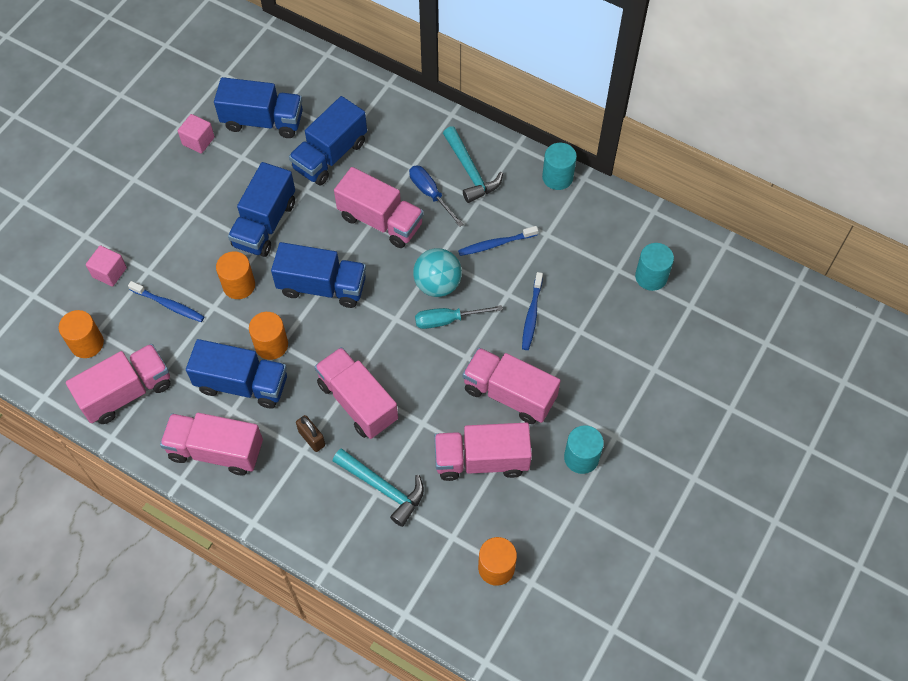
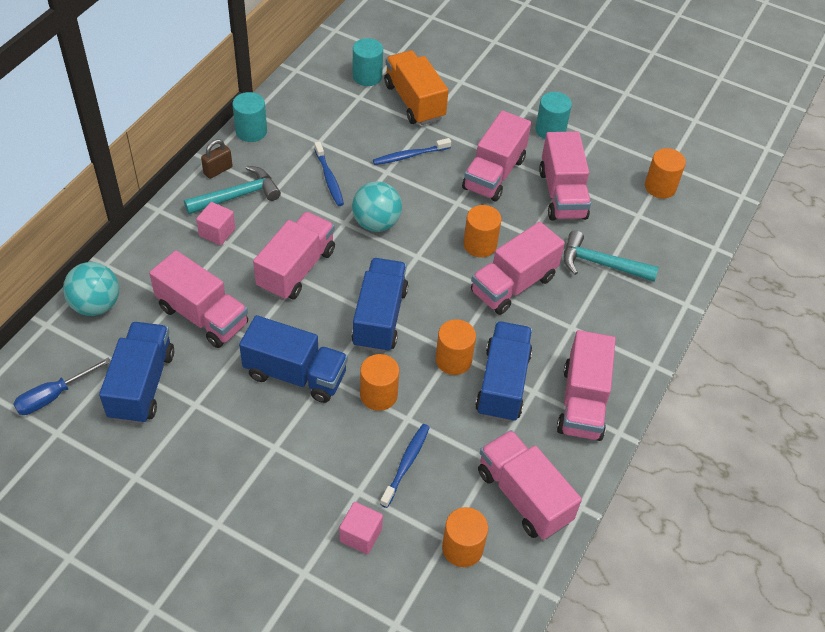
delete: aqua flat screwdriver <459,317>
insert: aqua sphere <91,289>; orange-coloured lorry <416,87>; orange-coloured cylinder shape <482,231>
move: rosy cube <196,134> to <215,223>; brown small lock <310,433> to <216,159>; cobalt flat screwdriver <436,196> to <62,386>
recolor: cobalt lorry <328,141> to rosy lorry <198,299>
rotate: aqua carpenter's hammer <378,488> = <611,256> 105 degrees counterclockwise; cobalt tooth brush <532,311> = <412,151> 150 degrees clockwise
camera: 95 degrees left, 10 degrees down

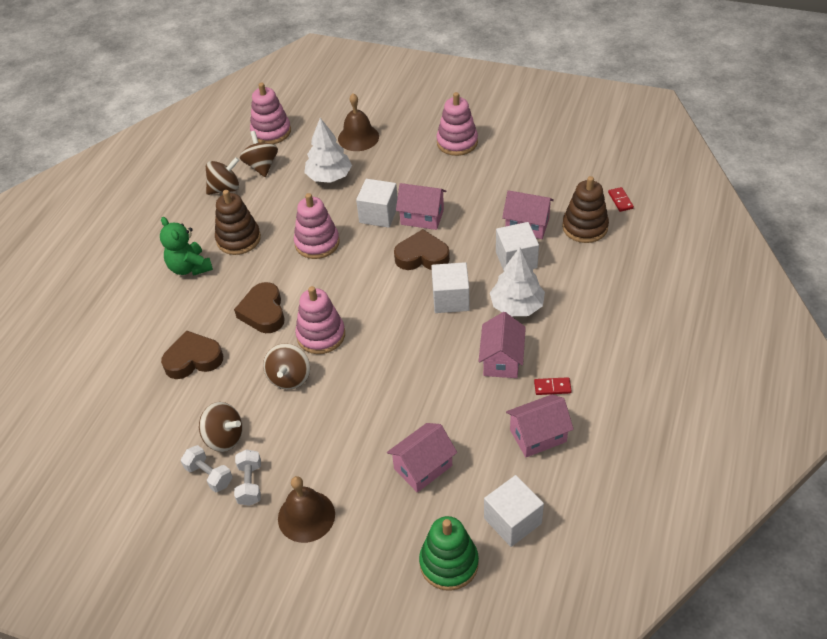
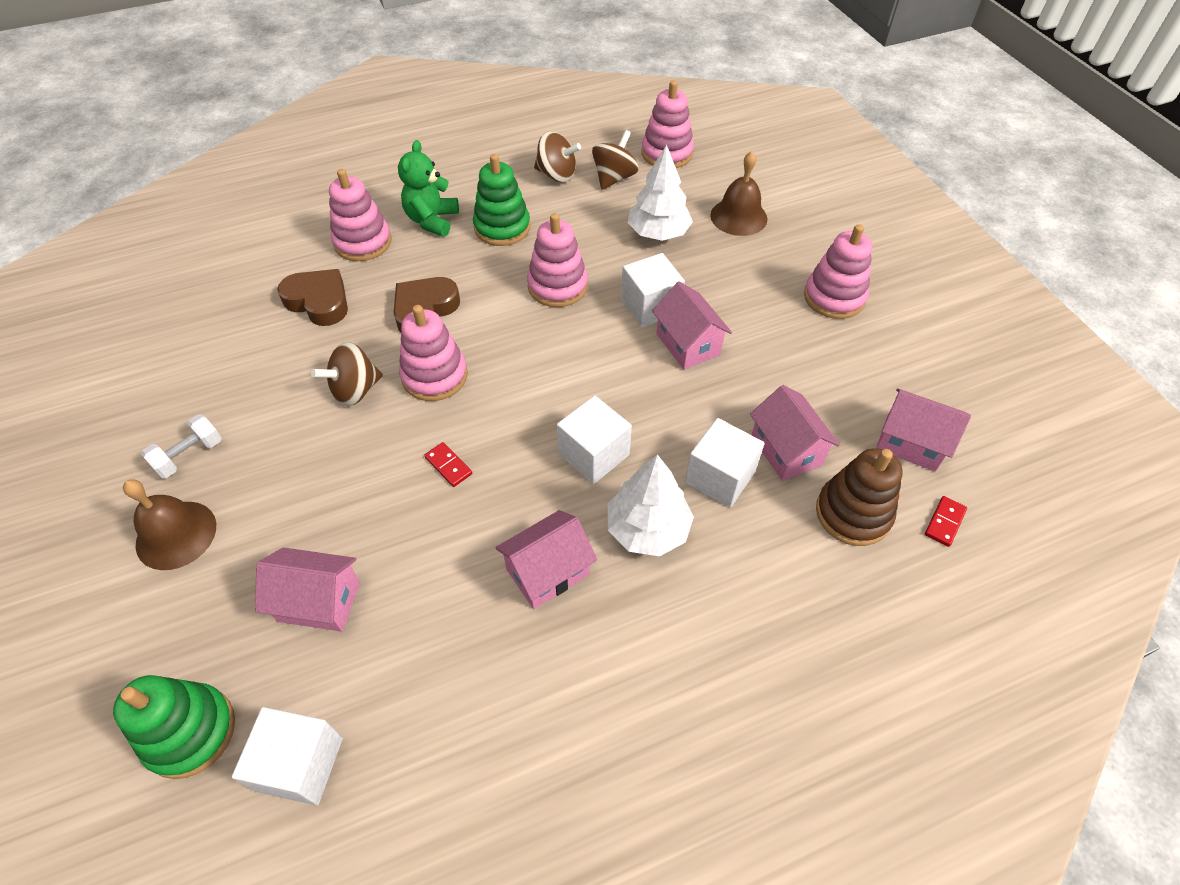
delete: pure white hand weight <207,469>; brown toy top <221,427>; brown heart shape <422,249>
insert: rosy ring stacker <360,215>
move: rosy cottage <540,425> to <923,429>; red domino tile <553,386> to <448,464>
recolor: brown ring stacker <238,222> to emerald ring stacker <501,200>
camera: 45 degrees right, 5 degrees up

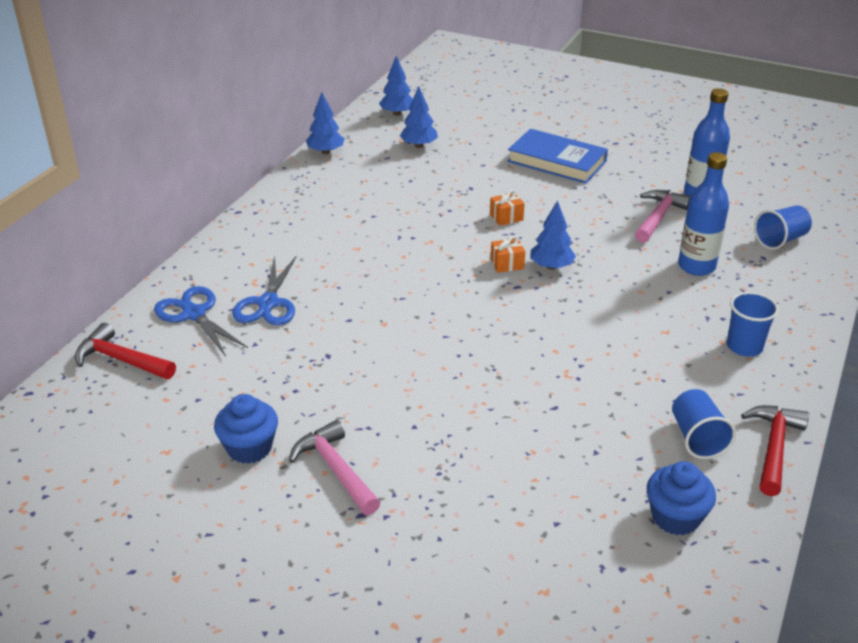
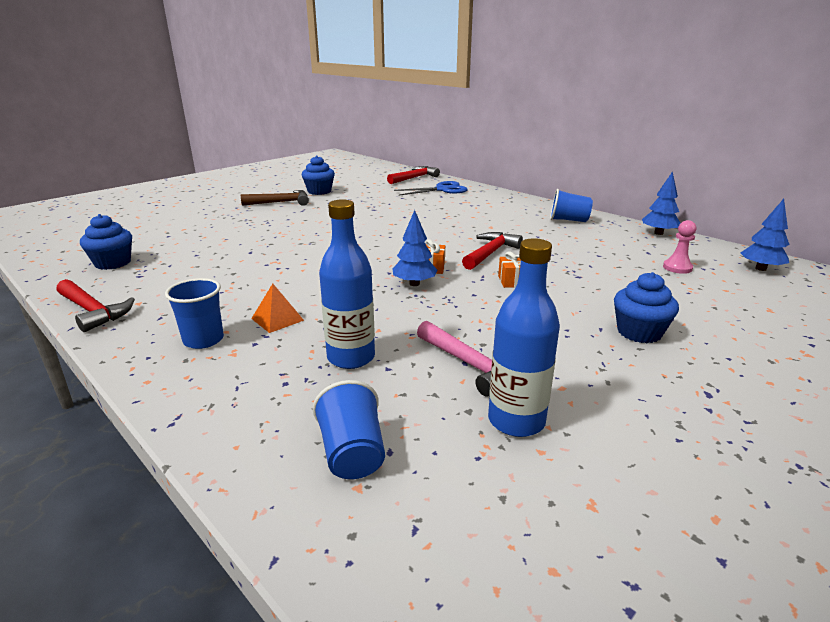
delete: cobalt scissors <264,290>
insert: orange-coloured pyramid <277,308>; red carpenter's hammer <492,251>
move: cobalt beaker <704,424> to <571,205>
replace: cobalt fir tree <419,117> to rosy chess pawn <680,247>; cobalt hardback <558,156> to cobalt cupcake <646,307>
recolor: rosy carpenter's hammer <334,467> to brown carpenter's hammer <275,198>
camera: 110 degrees right, 10 degrees down

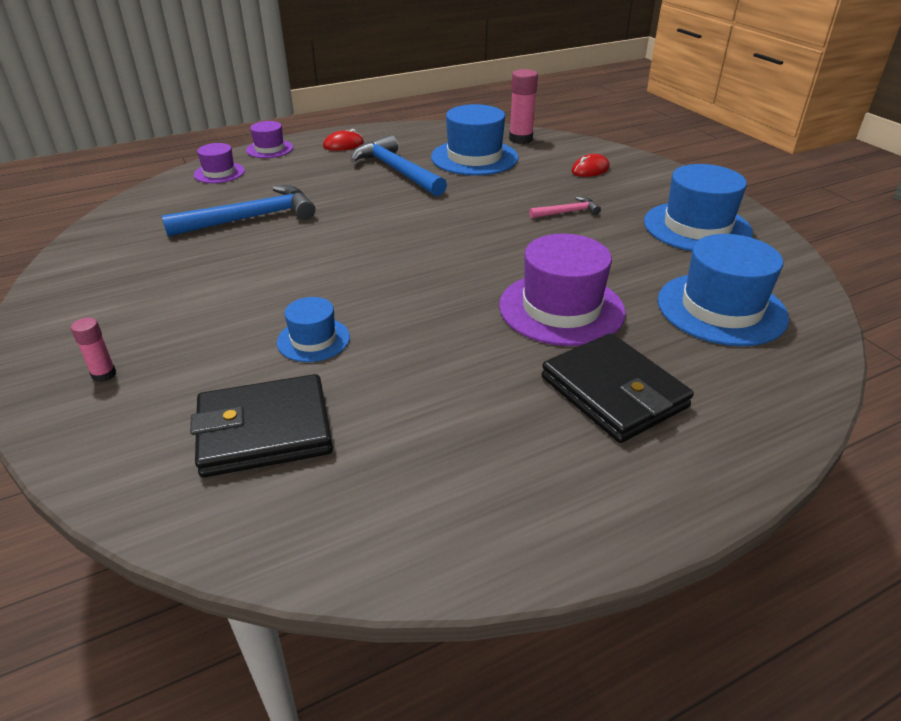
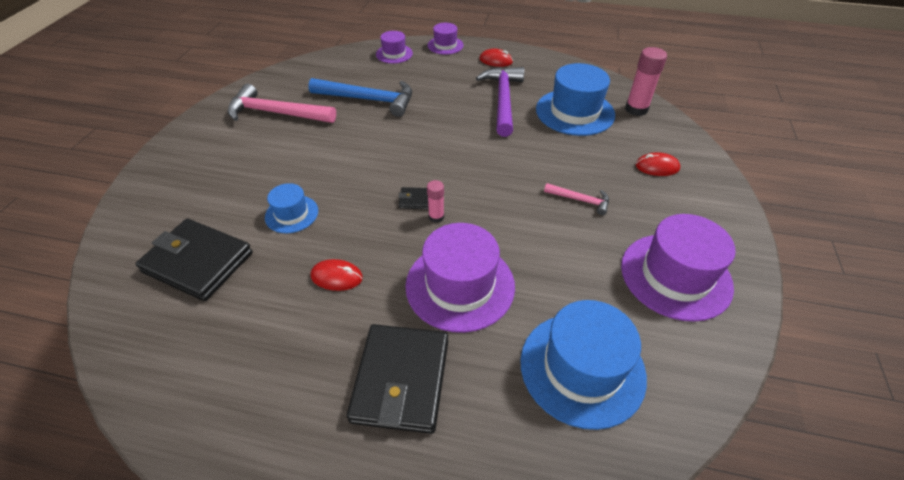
insert: rosy carpenter's hammer <281,103>; red PC mouse <336,275>; black card wallet <413,198>
move: rosy glue <93,349> to <435,201>
recolor: cobalt carpenter's hammer <399,165> to violet carpenter's hammer <500,102>; cobalt top hat <698,207> to violet top hat <678,268>
camera: 40 degrees right, 10 degrees up

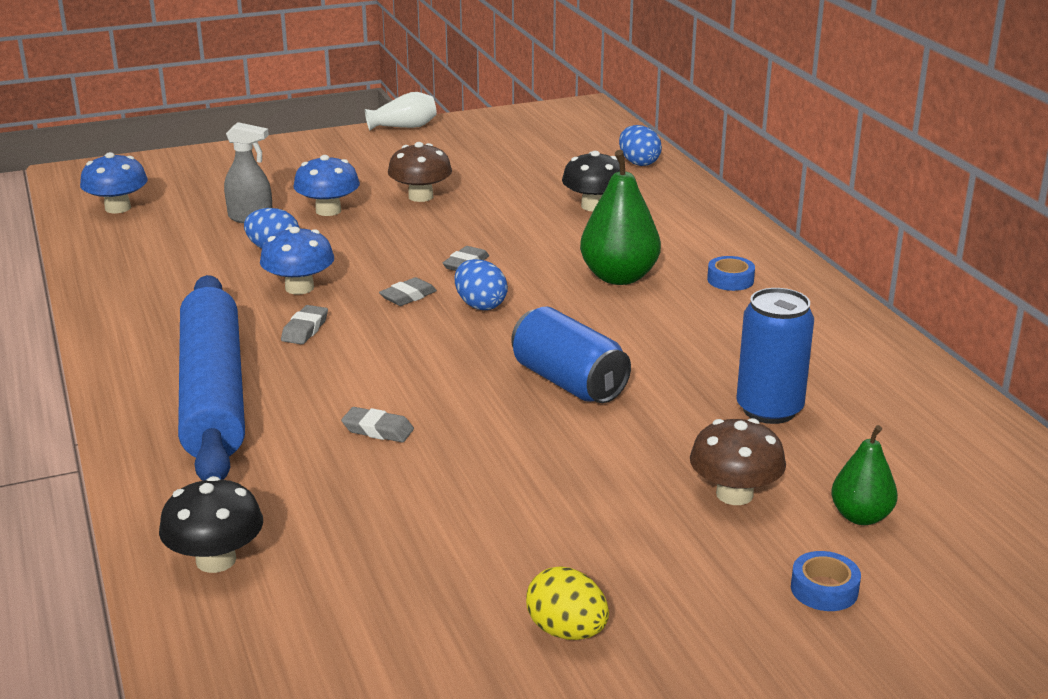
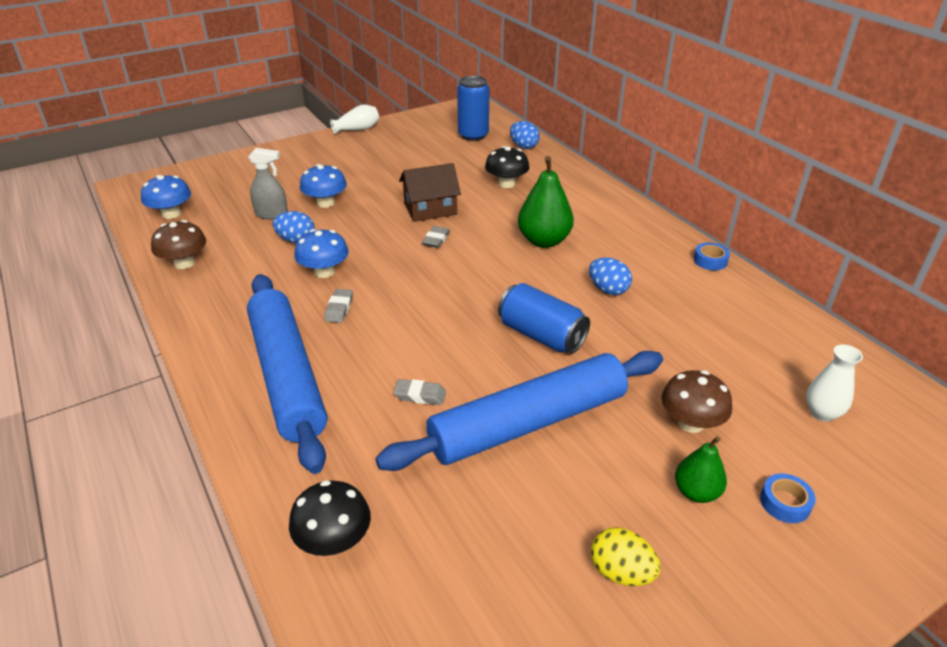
delete: ash-grey gum eraser <408,291>
insert: cobalt rolling pin <519,411>; brown cottage <430,192>; pure white tall vase <834,383>
move: brown toadstool <420,172> to <178,244>; cobalt egg <481,284> to <610,276>; cobalt roll of tape <731,273> to <712,256>; cobalt tin <775,356> to <473,108>; emerald toy pear <864,475> to <701,469>
camera: 10 degrees left, 10 degrees up

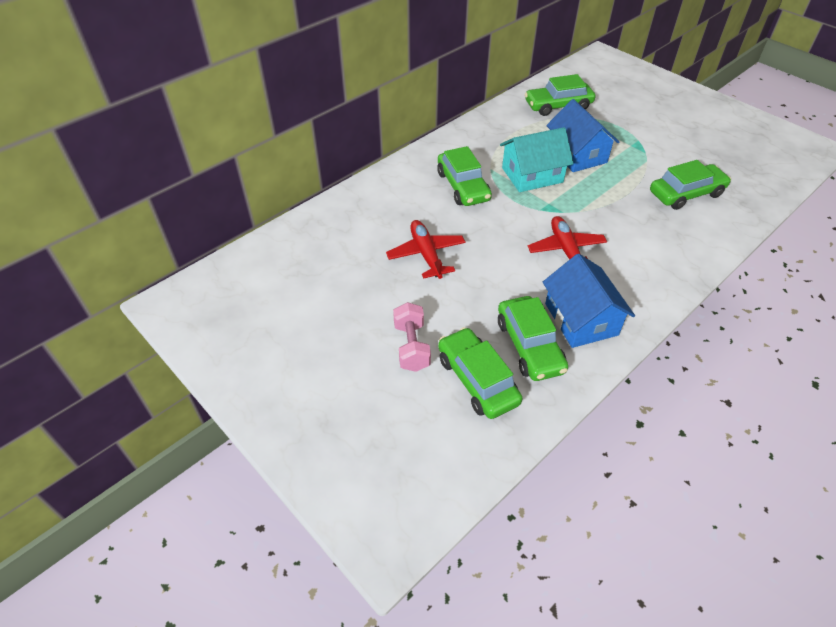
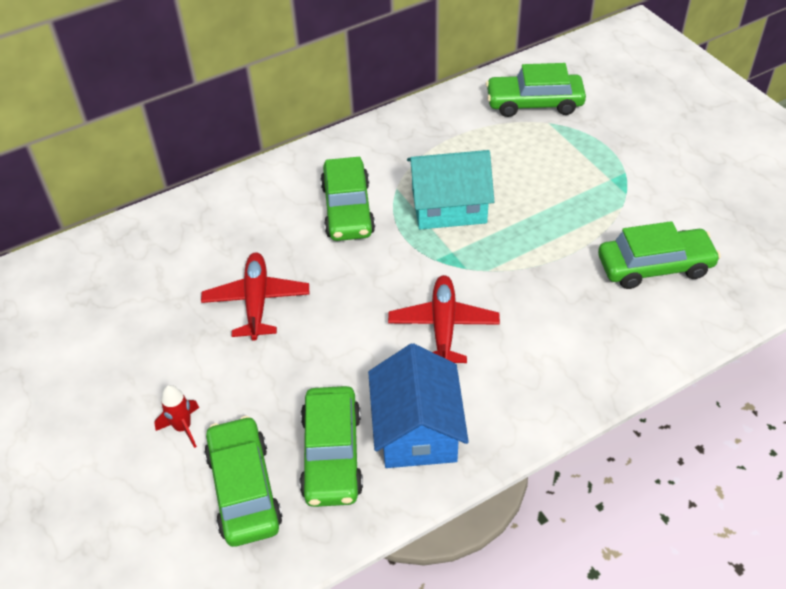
delete: cobalt cottage <582,135>
replace: rosy hand weight <412,337> to red spaceship <177,416>
camera: 15 degrees right, 0 degrees up

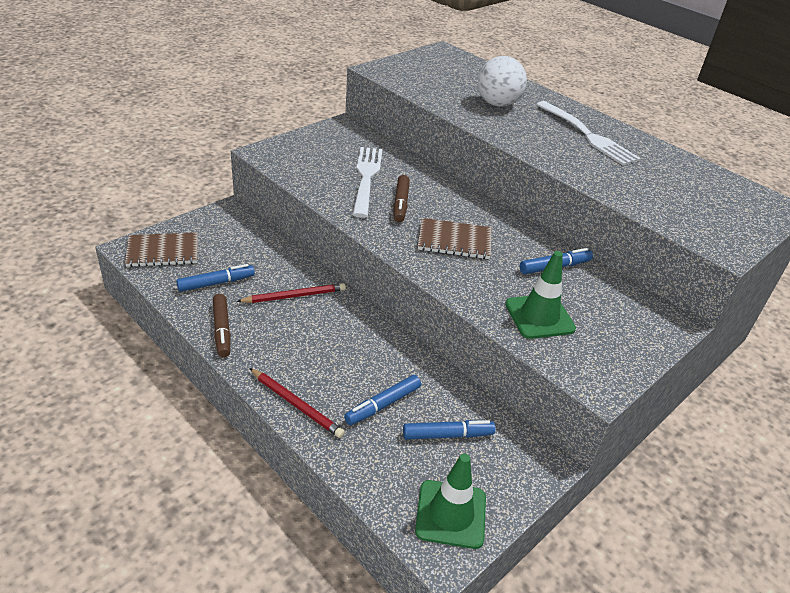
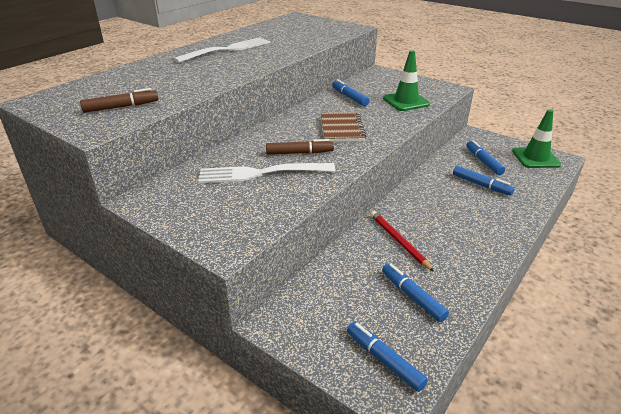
delete: red pencil <297,403>; pure white sphere <502,81>
move: brown marker pen <222,325> to <119,100>
replace: brown notepad <161,249> to cobalt marker pen <387,357>
camera: 95 degrees left, 5 degrees down

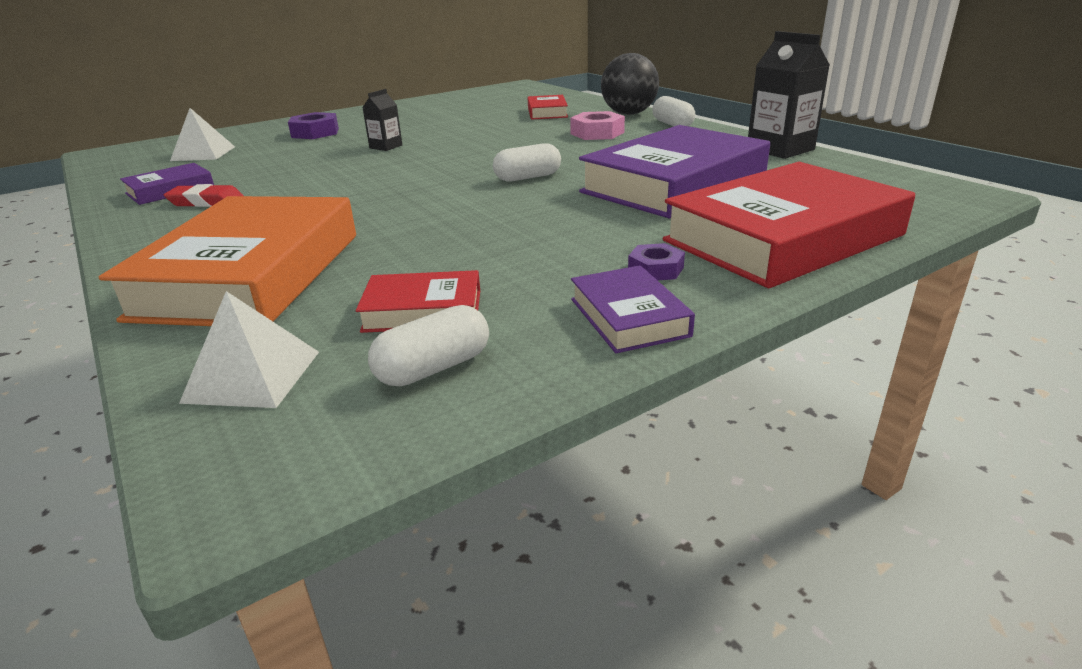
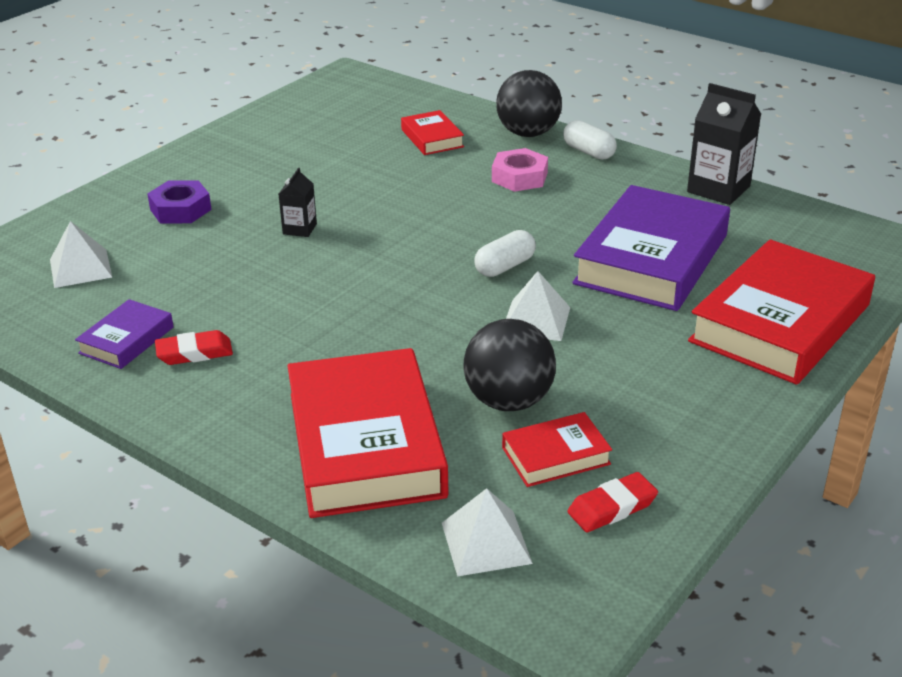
delete: violet hardback <633,309>; violet hexagon nut <656,261>
insert: black sphere <510,365>; pure white pyramid <538,306>
replace: pure white pill shape <428,345> to red gum eraser <612,502>
recolor: orange-coloured hardback <227,261> to red hardback <367,433>
camera: 20 degrees left, 5 degrees up

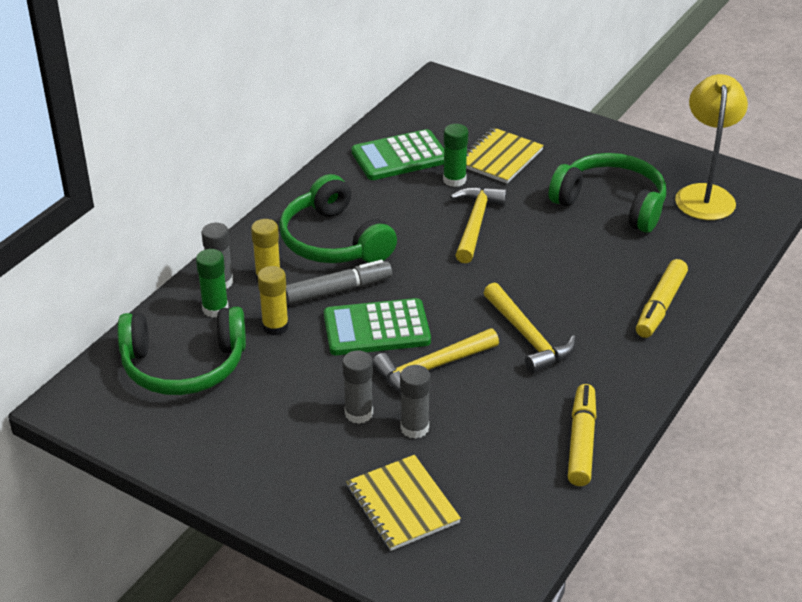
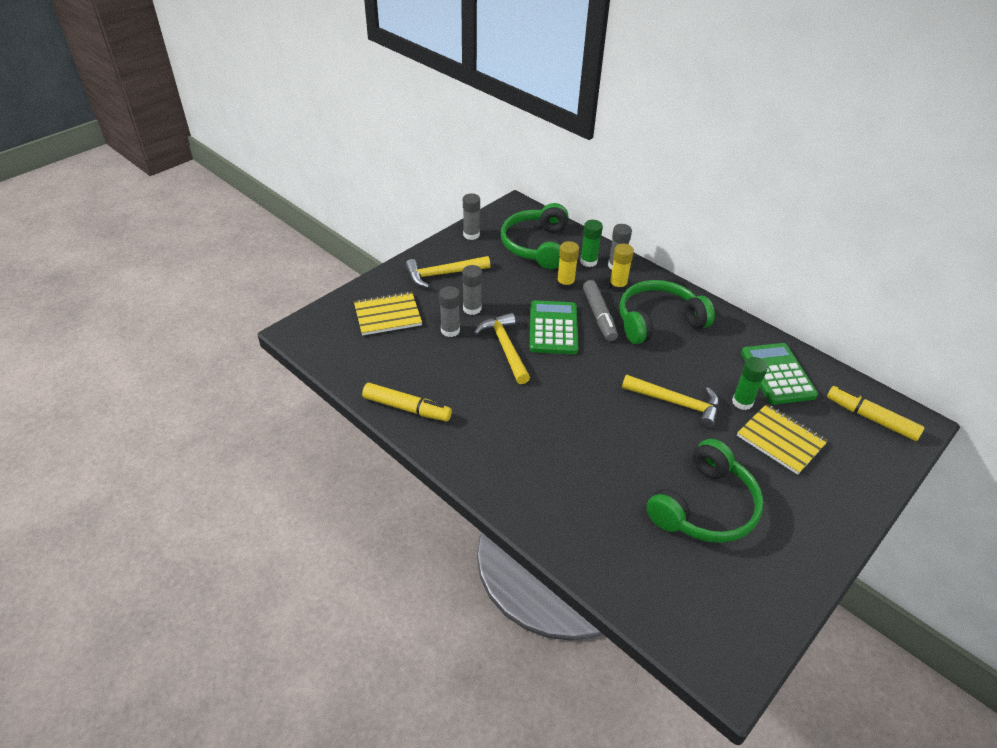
delete: golden reading lamp <711,147>
insert: ash-grey glue <471,217>
move: golden carpenter's hammer <530,328> to <447,272>; golden marker pen <662,298> to <875,413>
camera: 100 degrees right, 5 degrees up

